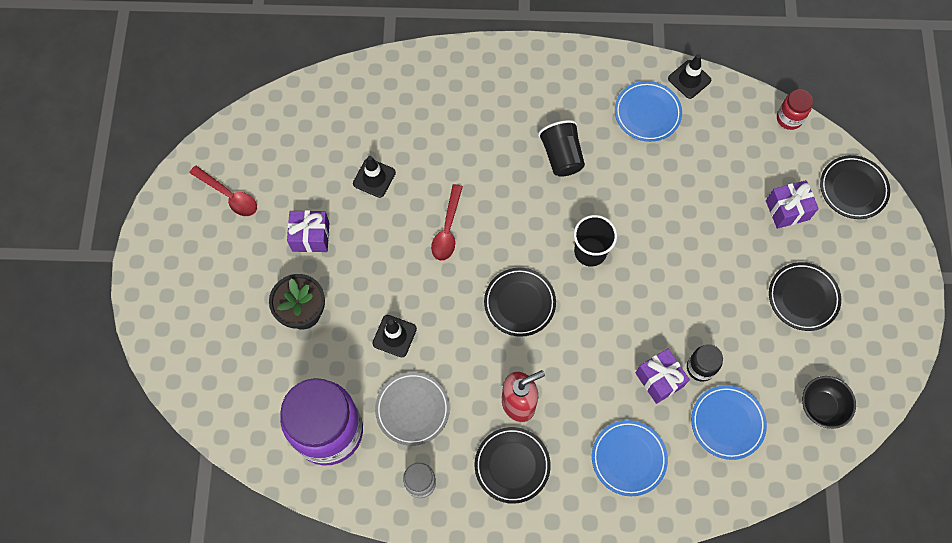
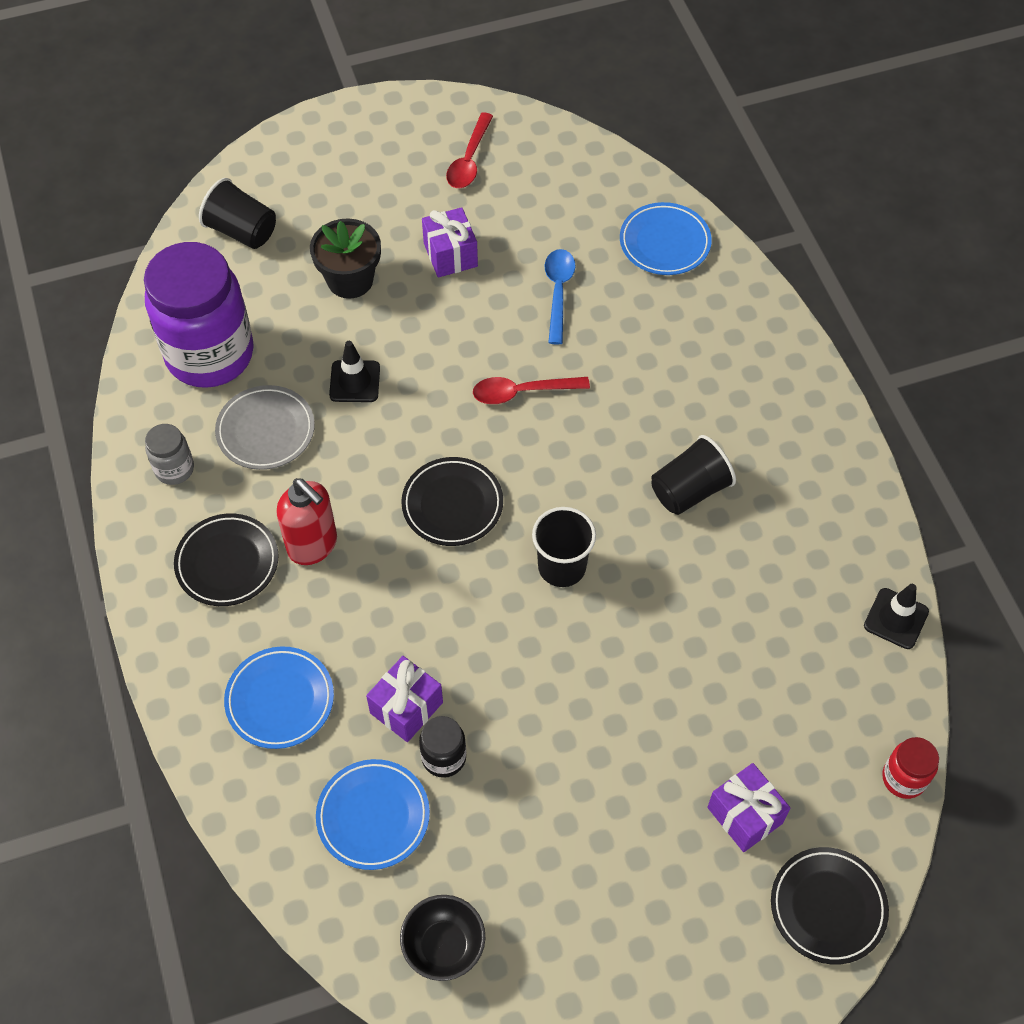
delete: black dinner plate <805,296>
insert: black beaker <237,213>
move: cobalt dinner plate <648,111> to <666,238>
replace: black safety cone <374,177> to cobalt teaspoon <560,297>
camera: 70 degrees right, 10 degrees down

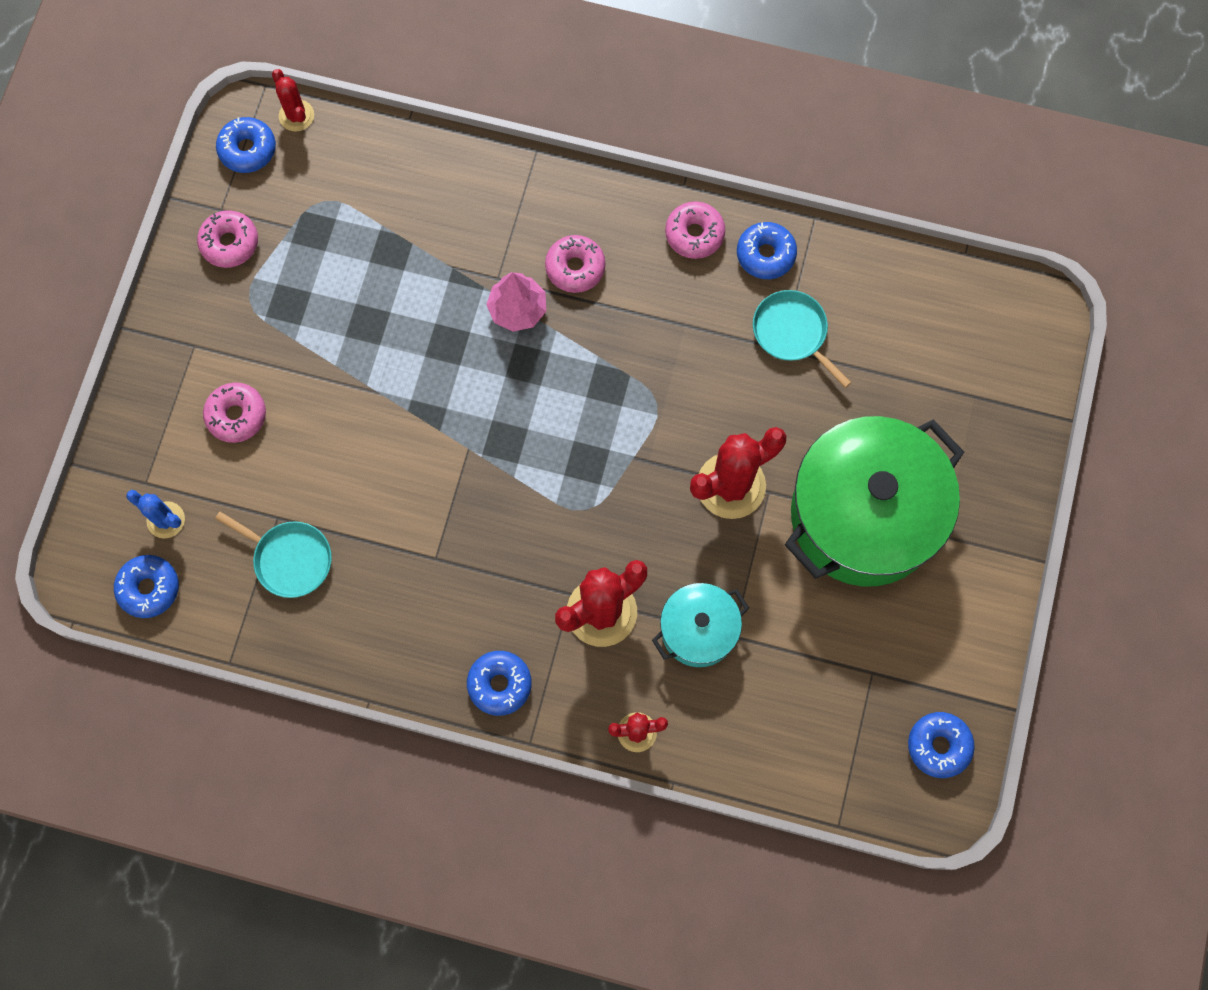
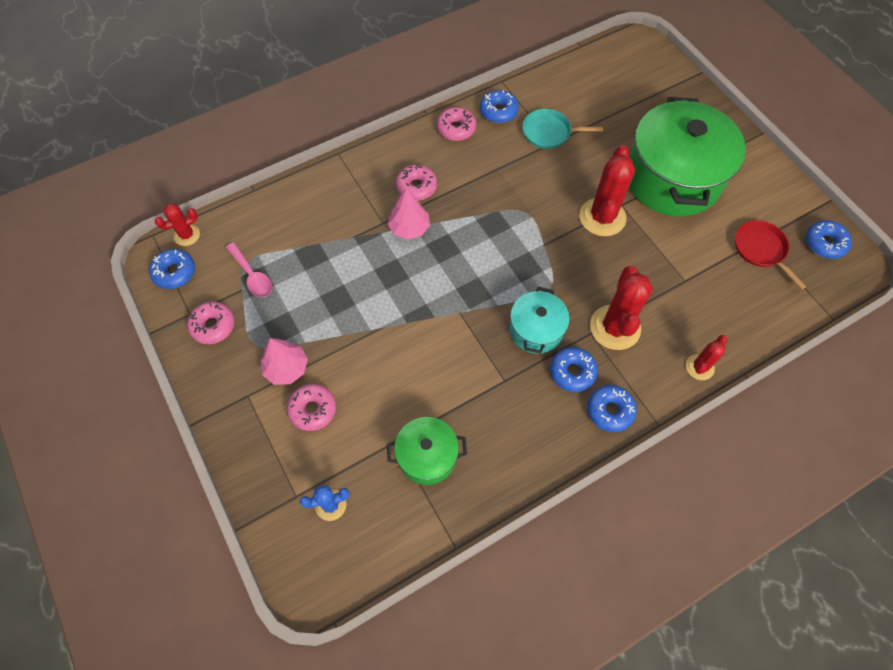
insert: rosy teaspoon <249,269>; rosy fir tree <284,361>; red frying pan <771,254>
move: cobalt doughnut <146,586> to <574,369>; aqua stockpot <700,625> to <540,320>
replace: aqua frying pan <273,555> to emerald stockpot <427,451>
rotate: red saguaro cactus <293,100> = <177,224> 45 degrees counterclockwise
camera: 45 degrees left, 10 degrees down

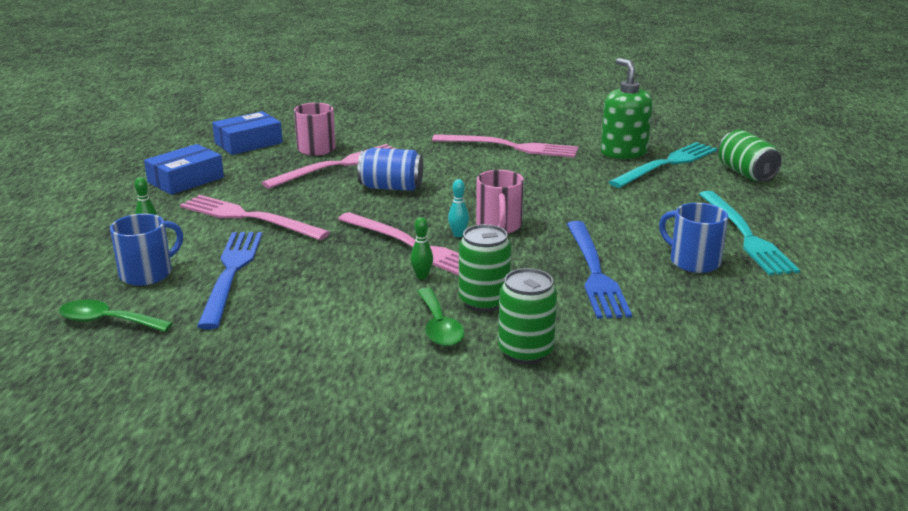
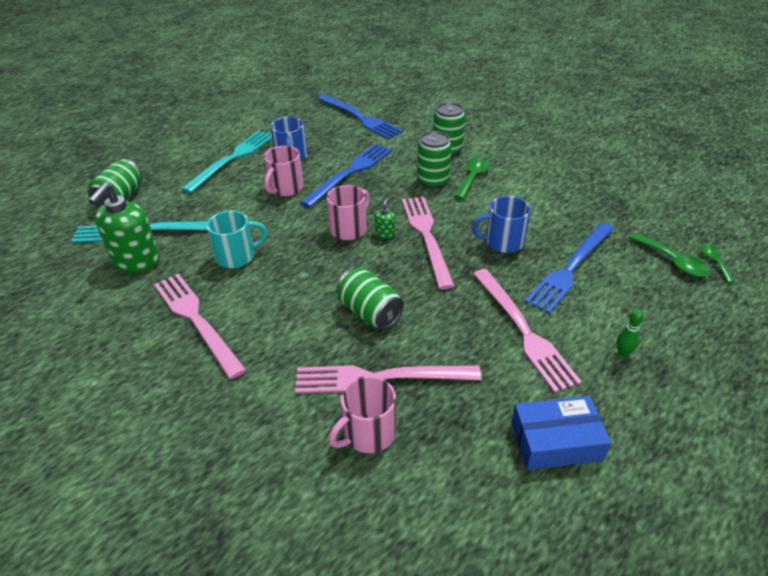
delete: cobalt package <247,133>; emerald skittle <421,248>
insert: aqua tea mug <237,239>; rosy tea mug <284,171>; cobalt fork <360,116>; emerald teaspoon <718,263>
move: cobalt tea mug <146,249> to <501,224>
replace: aqua skittle <458,208> to emerald pump bottle <385,218>
recolor: cobalt tin <390,169> to emerald tin <370,299>
camera: 140 degrees left, 15 degrees up

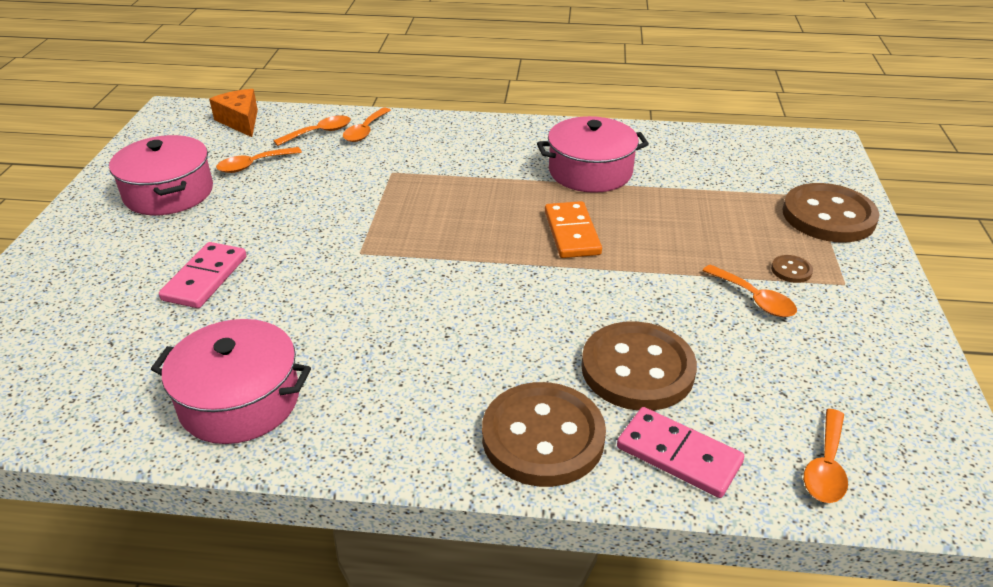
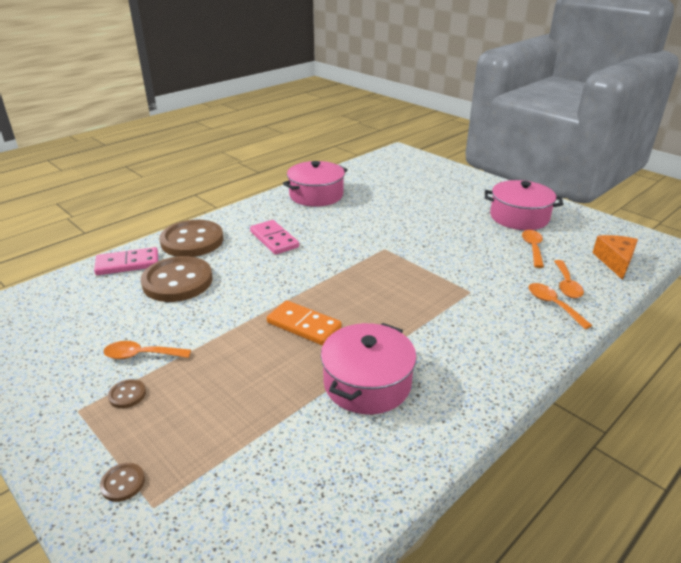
delete: orange-coloured teaspoon <826,456>
move: rosy domino tile <203,275> to <274,237>
rotate: orange-coloured cheese <233,113> = <615,257> 90 degrees counterclockwise
resize: brown shirt button <830,212> = <122,482> x0.40
camera: 130 degrees right, 5 degrees down

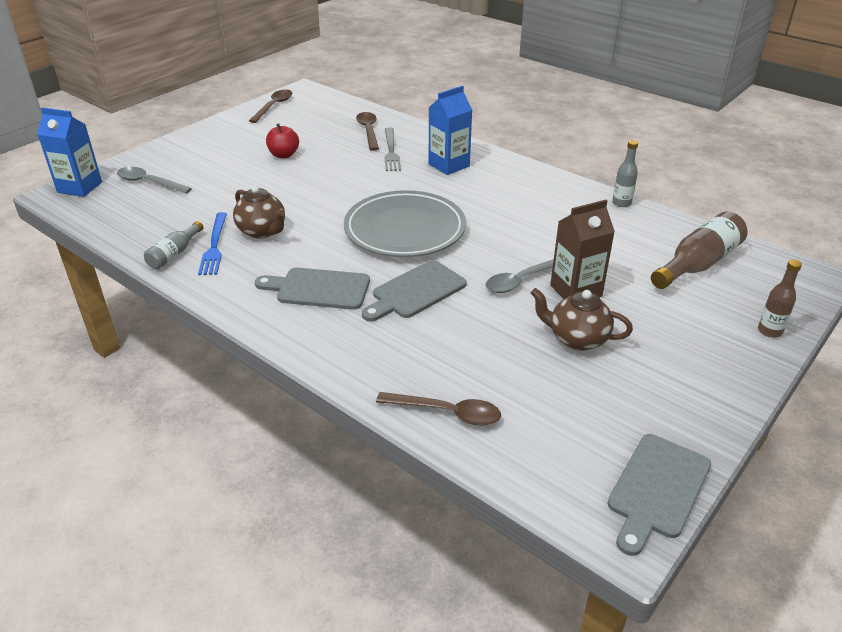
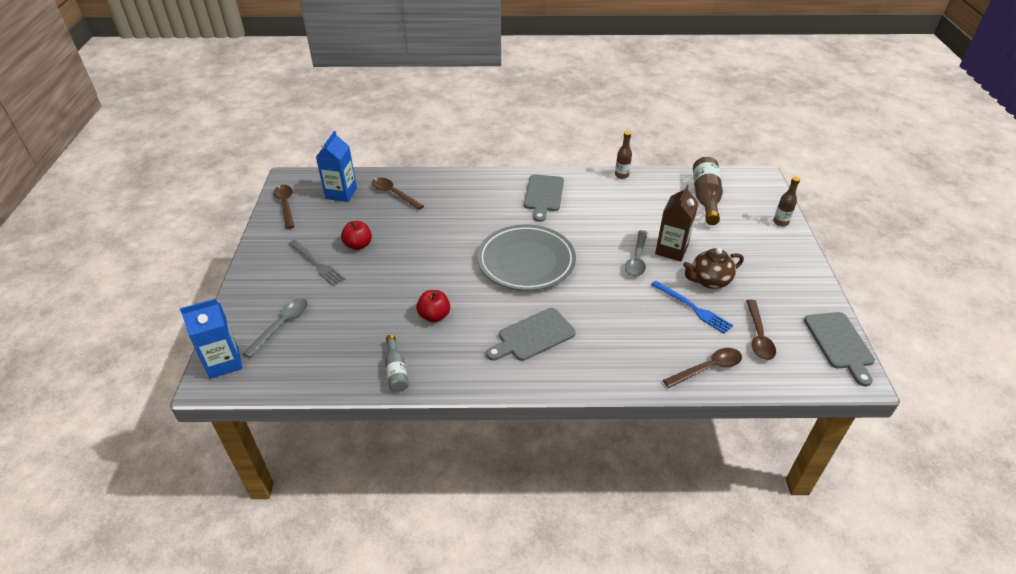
insert: brown teaspoon <761,330>
move: cobalt fork <212,243> to <692,307>; ash-grey bread board <414,291> to <544,198>; ash-grey fork <392,149> to <316,263>; cobalt milk carton <450,130> to <336,166>
replace: brown teapot <259,211> to red apple <433,306>
recolor: ash-grey flask <625,173> to brown flask <623,155>
rotate: ash-grey teaspoon <154,180> = <275,328> 135 degrees clockwise
camera: 40 degrees left, 5 degrees up

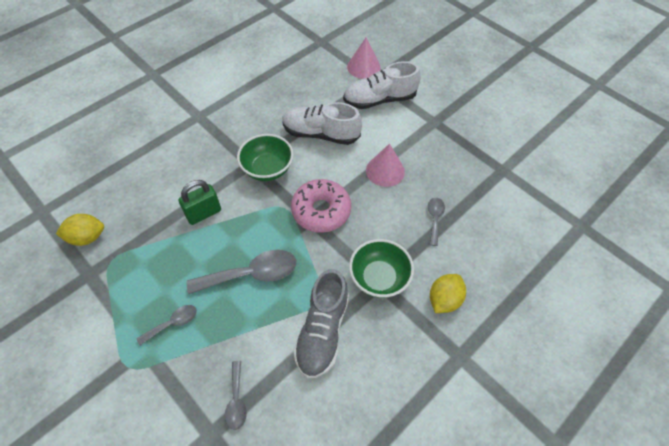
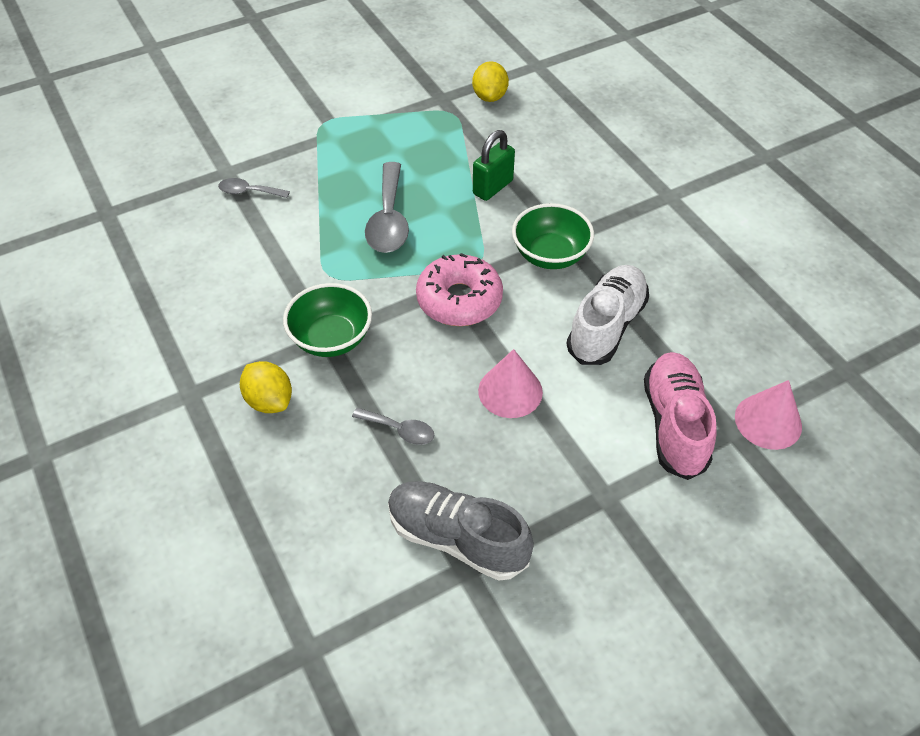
delete: ash-grey teaspoon <167,325>
move: ash-grey shoe <321,324> to <461,531>
recolor: pure white shoe <382,85> to rosy shoe <680,416>
rotate: emerald small lock <199,202> = <494,165> 60 degrees clockwise
camera: 105 degrees right, 5 degrees down

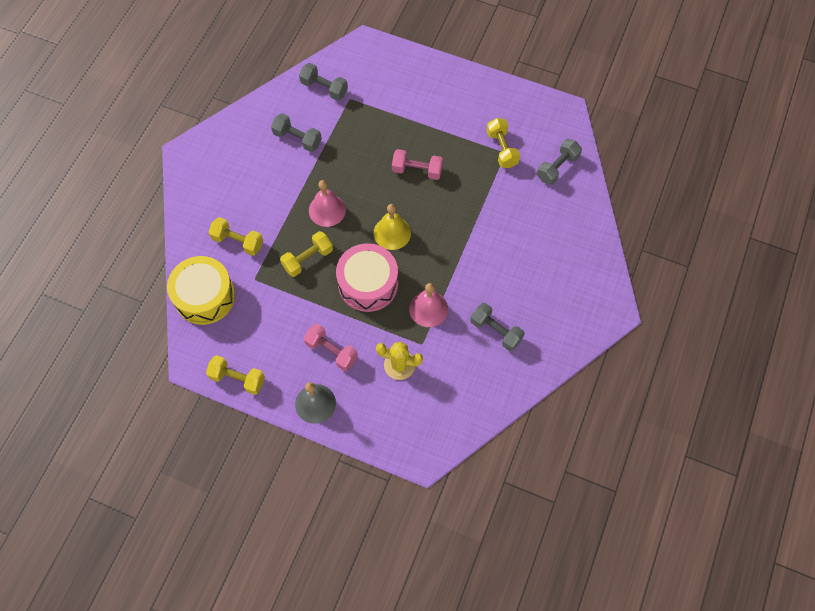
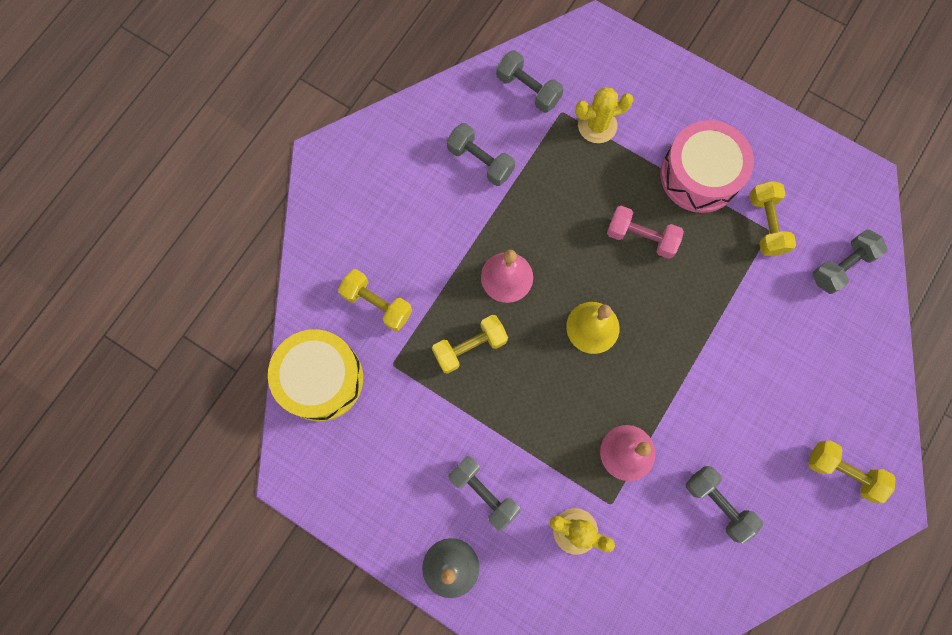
insert: golden saguaro cactus <604,115>
move: golden hand weight <235,375> to <852,471>; rosy drum <367,277> to <707,166>
recolor: rosy hand weight <331,347> to ash-grey hand weight <484,493>
camera: 10 degrees right, 10 degrees up

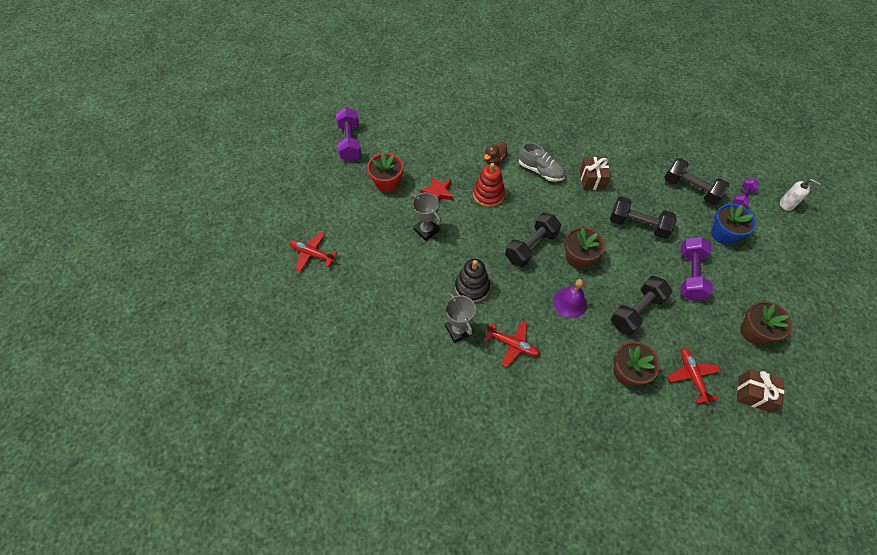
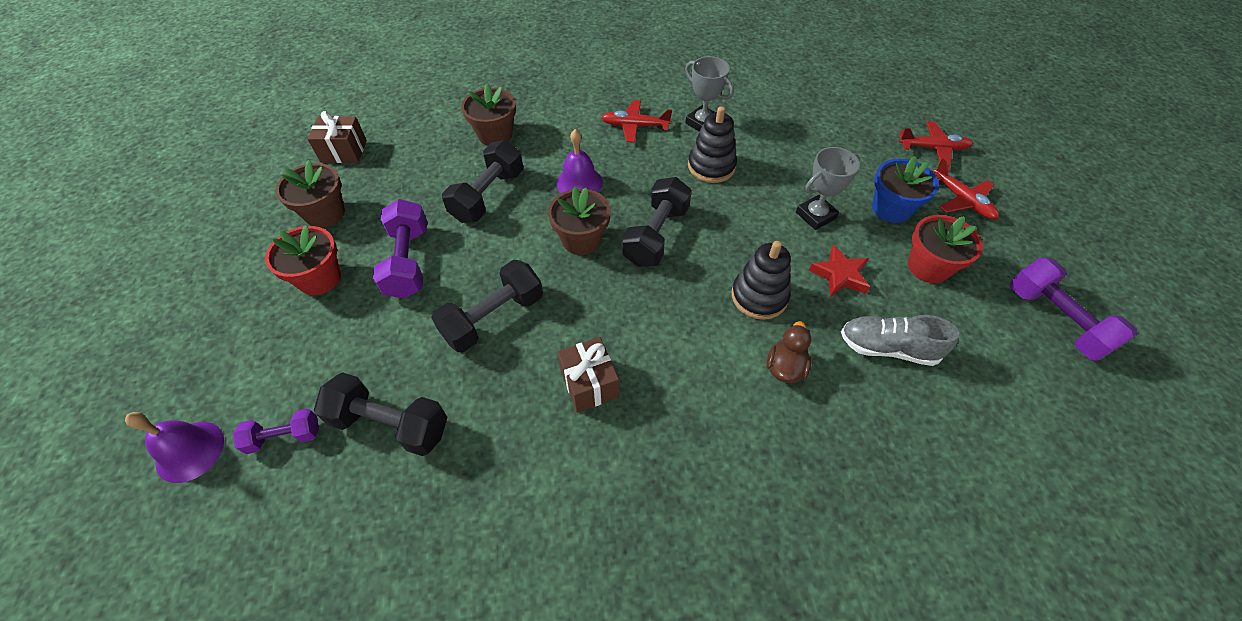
insert: red flower pot <303,260>
move: ash-grey shoe <542,162> to <900,340>; red aeroplane <694,376> to <966,188>; cobalt flower pot <733,224> to <905,189>
replace: pure white pump bottle <800,195> to violet school bell <174,447>
recolor: red ring stacker <489,185> to black ring stacker <761,280>
rotate: ash-grey prize cup <426,216> = <828,188> 60 degrees counterclockwise; black hand weight <643,217> = <487,306> 45 degrees counterclockwise; violet hand weight <746,193> = <276,431> 60 degrees clockwise
camera: 160 degrees right, 5 degrees down

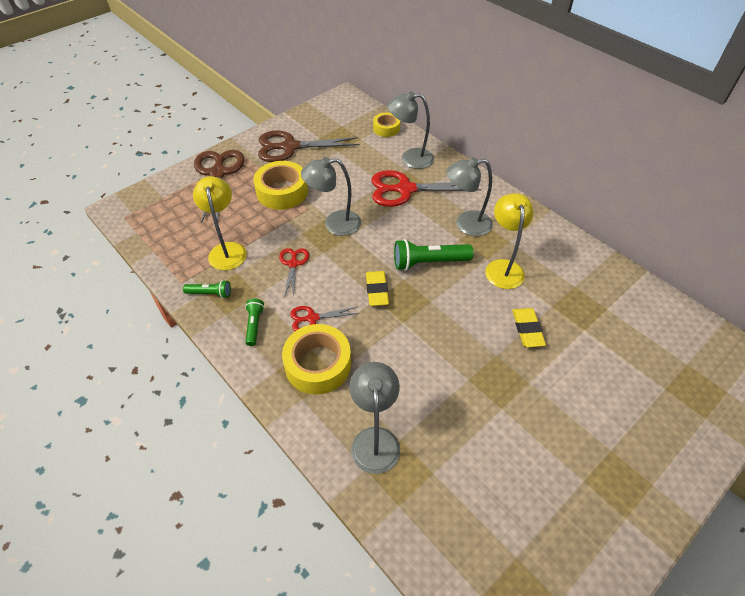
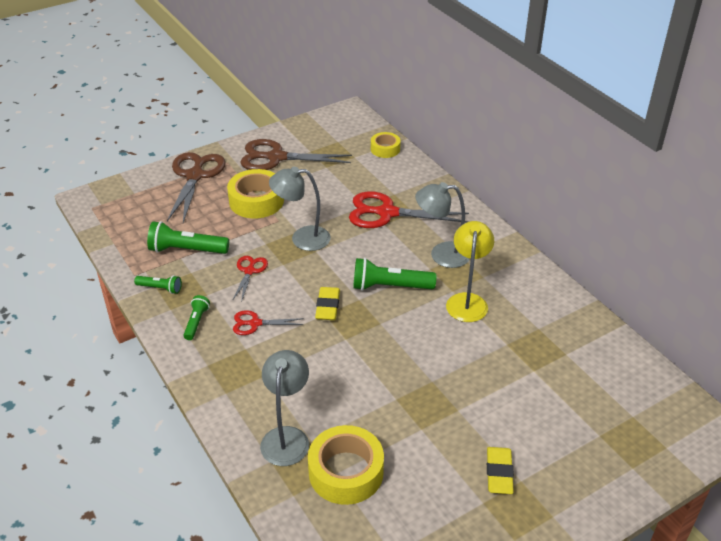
delete: ash-grey reading lamp <410,130>
move: golden roll of tape <316,359> to <346,465>; golden gum eraser <529,327> to <500,470>
replace: golden reading lamp <220,223> to emerald torch <188,237>
camera: 10 degrees right, 10 degrees down

